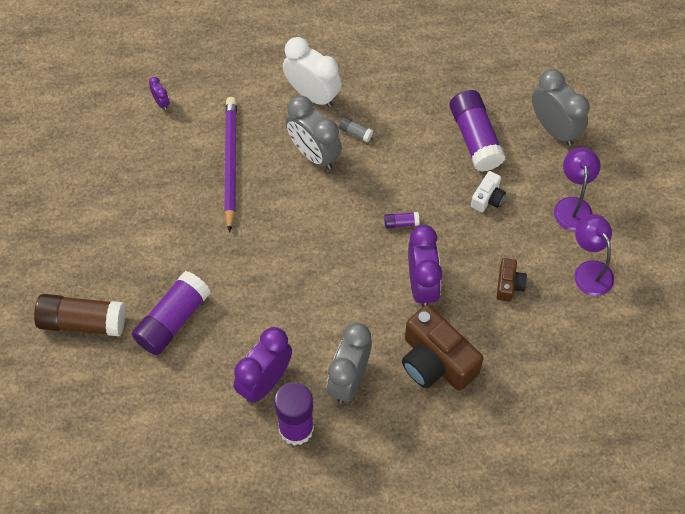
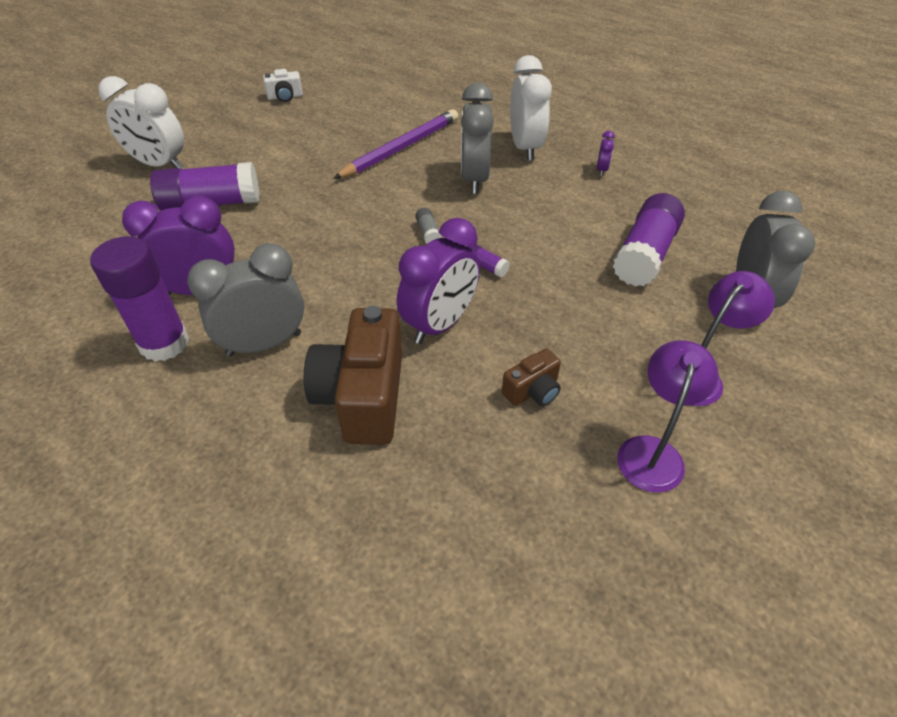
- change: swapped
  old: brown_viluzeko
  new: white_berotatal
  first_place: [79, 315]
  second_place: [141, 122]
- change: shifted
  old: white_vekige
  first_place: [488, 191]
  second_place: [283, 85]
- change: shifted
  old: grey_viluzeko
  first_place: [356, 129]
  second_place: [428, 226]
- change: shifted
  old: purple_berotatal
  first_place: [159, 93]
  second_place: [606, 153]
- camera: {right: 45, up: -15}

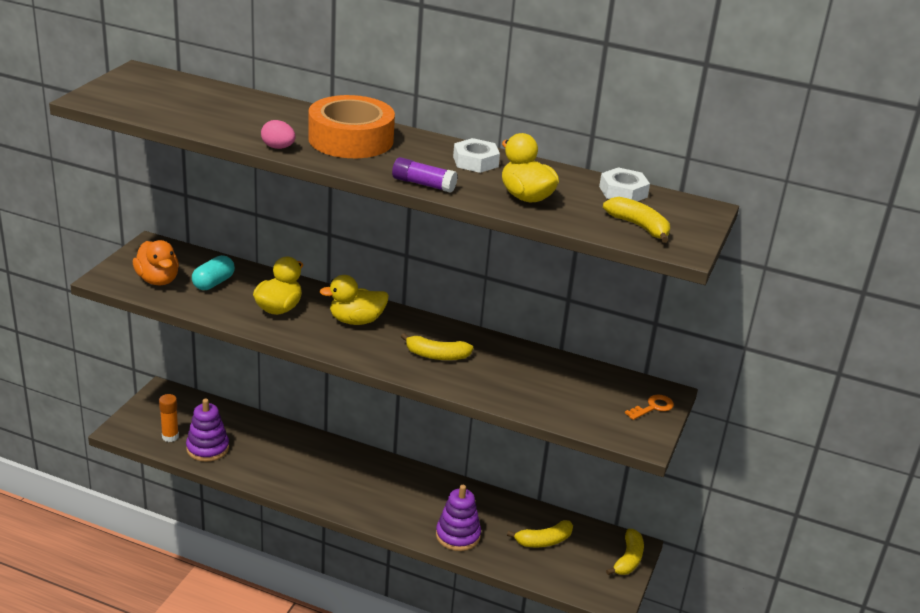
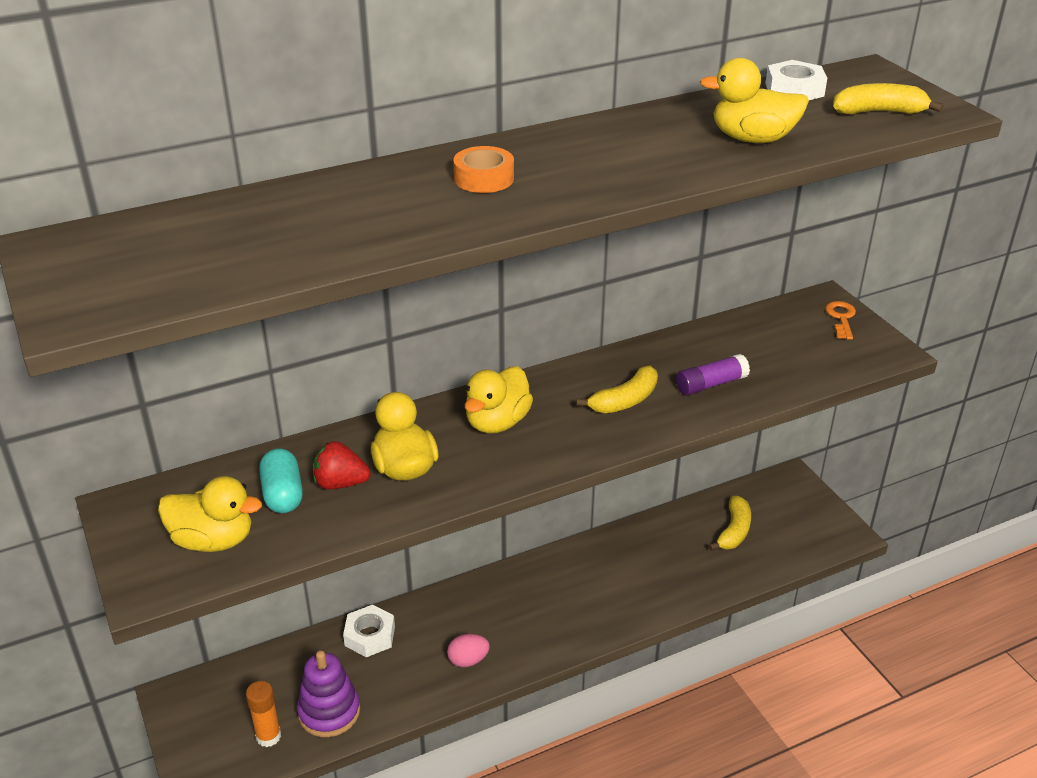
- change: repainted
  old: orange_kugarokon
  new: yellow_kugarokon
  first_place: [156, 263]
  second_place: [210, 514]
- change: new
  new: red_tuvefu
  second_place: [342, 465]
- change: shifted
  old: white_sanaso
  first_place: [476, 155]
  second_place: [369, 631]
- change: shifted
  old: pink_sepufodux
  first_place: [278, 134]
  second_place: [468, 650]
- change: scaled
  old: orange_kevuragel
  first_place: [351, 126]
  second_place: [483, 169]
  factor: 0.47
- change: shifted
  old: purple_viluzeko
  first_place: [425, 175]
  second_place: [713, 375]
- change: gone
  old: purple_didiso
  first_place: [458, 518]
- change: gone
  old: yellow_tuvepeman
  first_place: [625, 552]
- camera: {right: -45, up: 5}

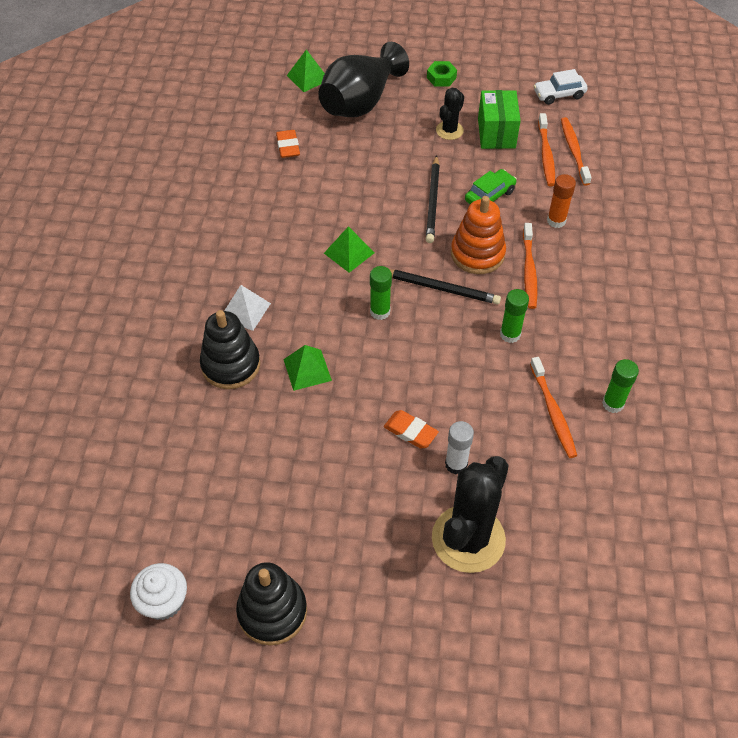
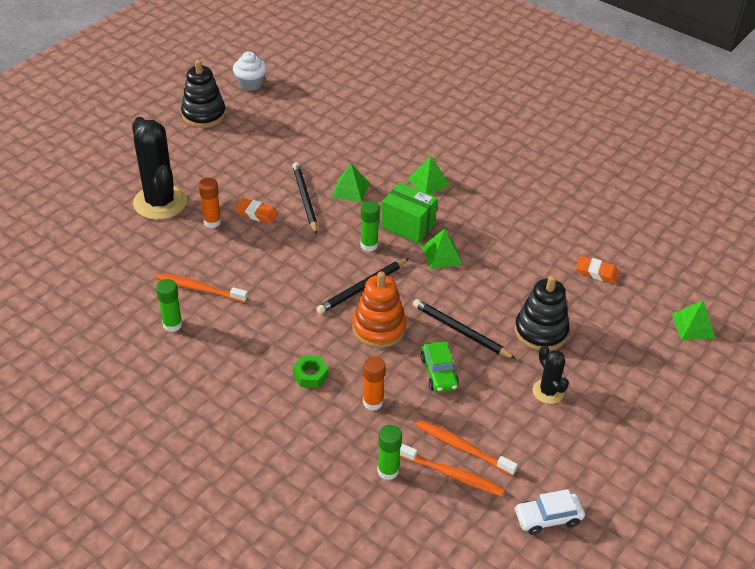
- change: repainted
  old: white_viluzeko
  new: orange_viluzeko
  first_place: [459, 448]
  second_place: [210, 203]
- change: rotated
  old: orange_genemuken
  first_place: [411, 429]
  second_place: [256, 211]
  degrees: 45
- change: new
  new: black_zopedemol
  second_place: [305, 198]
- change: shifted
  old: green_sanaso
  first_place: [442, 73]
  second_place: [310, 372]
- change: shifted
  old: green_viluzeko
  first_place: [514, 316]
  second_place: [389, 452]
- change: shifted
  old: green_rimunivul
  first_place: [499, 119]
  second_place: [409, 213]
- change: repainted
  old: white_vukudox
  new: green_vukudox
  first_place: [247, 308]
  second_place: [429, 175]
- change: rotated
  old: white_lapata
  first_place: [561, 87]
  second_place: [549, 512]
  degrees: -120
- change: shifted
  old: black_didiso
  first_place: [230, 349]
  second_place: [542, 313]
- change: gone
  old: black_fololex
  first_place: [363, 79]
- change: gone
  old: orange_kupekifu
  first_place: [530, 266]
- camera: {right: 120, up: -10}

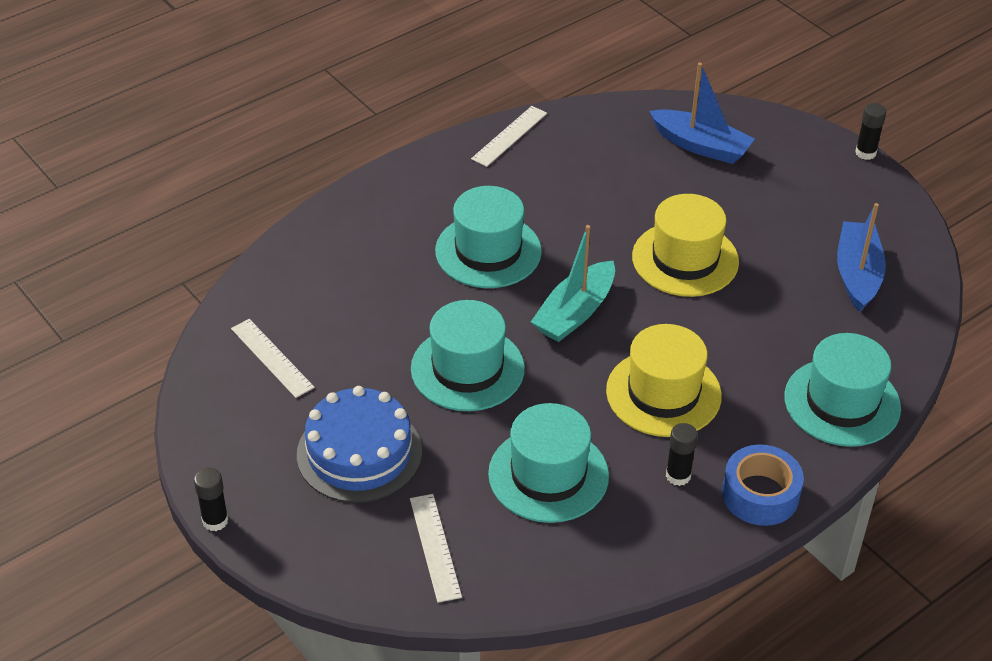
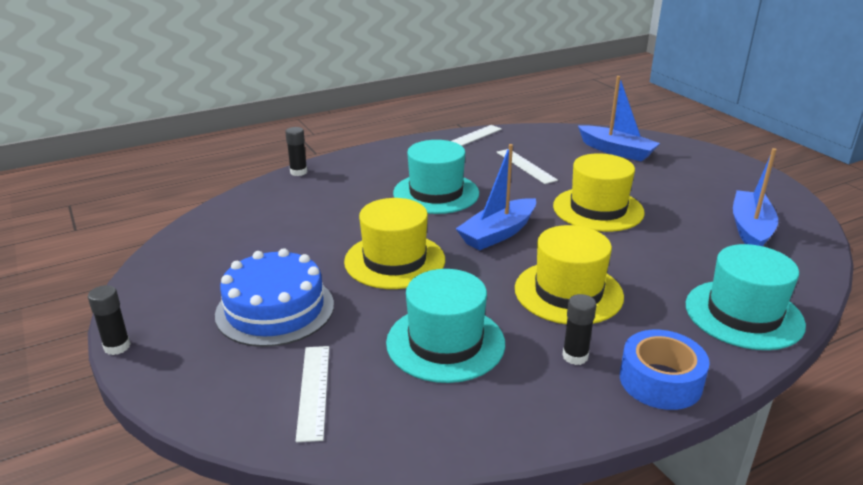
- change: shifted
  old: black_viluzeko
  first_place: [870, 131]
  second_place: [296, 151]
- change: repainted
  old: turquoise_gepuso
  new: yellow_gepuso
  first_place: [468, 355]
  second_place: [394, 243]
- change: repainted
  old: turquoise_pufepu
  new: blue_pufepu
  first_place: [573, 283]
  second_place: [496, 197]
- change: shifted
  old: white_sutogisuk
  first_place: [273, 358]
  second_place: [527, 166]
- camera: {right: 10, up: -15}

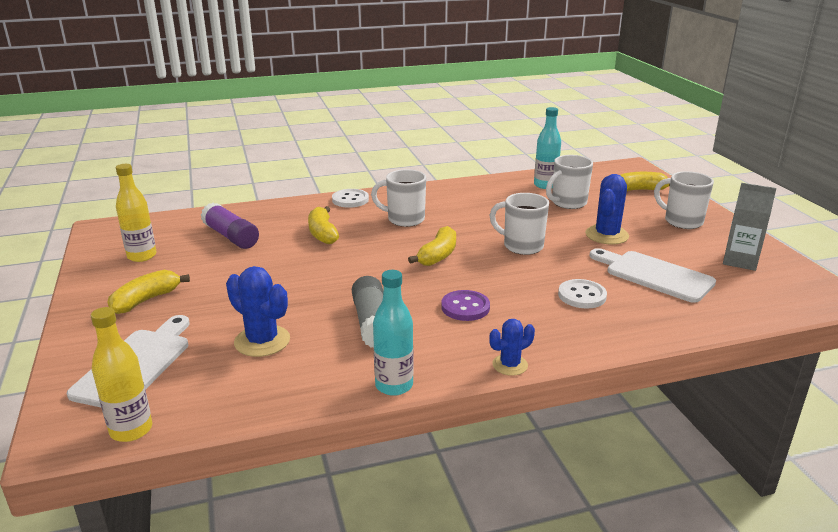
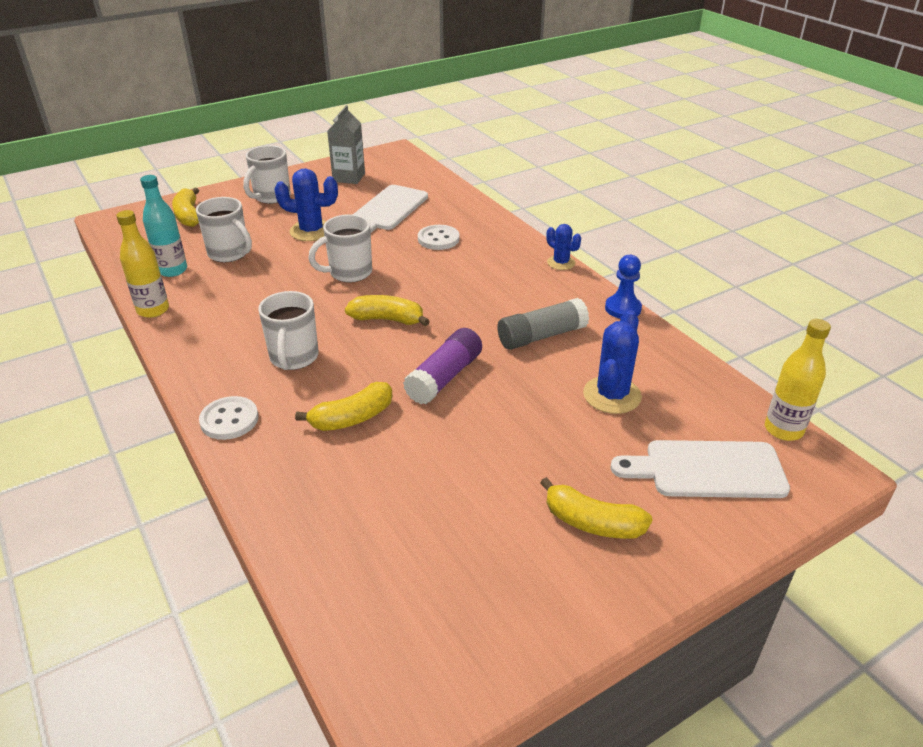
- change: shifted
  old: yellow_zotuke
  first_place: [136, 213]
  second_place: [142, 264]
- change: rotated
  old: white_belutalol
  first_place: [519, 224]
  second_place: [340, 248]
  degrees: 45
- change: shifted
  old: purple_viluzeko
  first_place: [230, 226]
  second_place: [442, 366]
- change: swapped
  old: turquoise_zotuke
  new: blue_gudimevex
  first_place: [393, 333]
  second_place: [623, 287]
- change: gone
  old: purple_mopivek
  first_place: [465, 305]
- camera: {right: -105, up: 10}

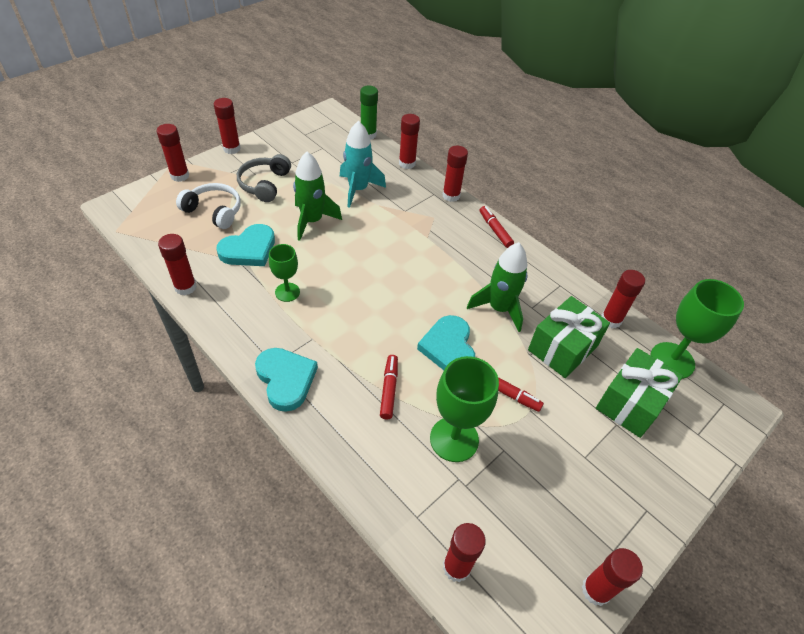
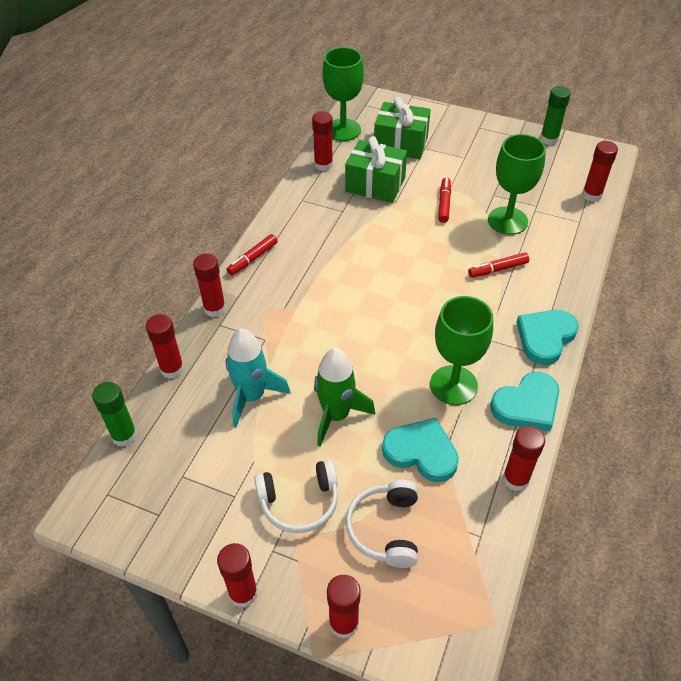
- change: repainted
  old: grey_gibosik
  new: white_gibosik
  first_place: [264, 178]
  second_place: [296, 496]
- change: scaled
  old: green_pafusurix
  first_place: [284, 273]
  second_place: [461, 350]
  factor: 1.69
- change: shifted
  old: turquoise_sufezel
  first_place: [446, 342]
  second_place: [524, 401]
- change: repainted
  old: red_viluzeko
  new: green_viluzeko
  first_place: [612, 577]
  second_place: [555, 115]
- change: gone
  old: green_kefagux
  first_place: [497, 287]
- camera: {right: -110, up: 0}

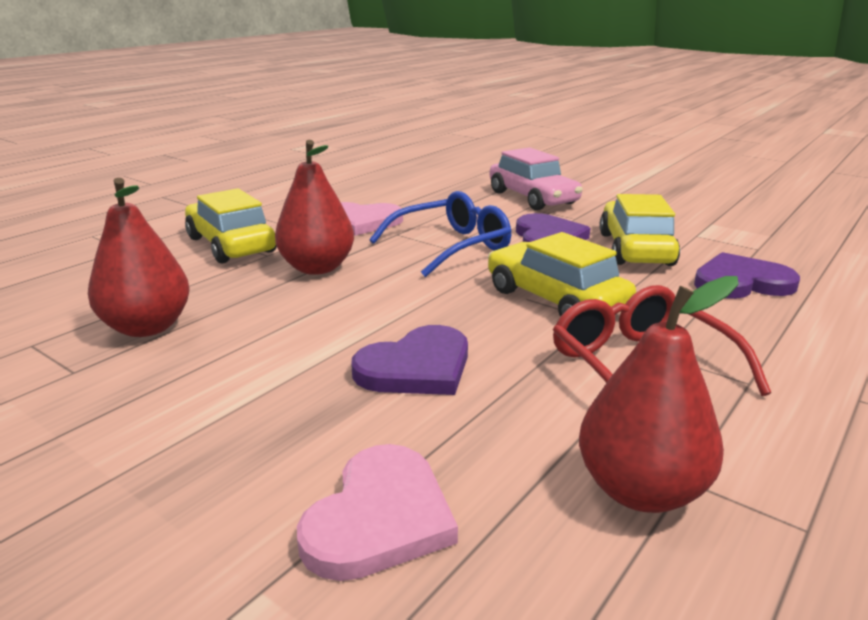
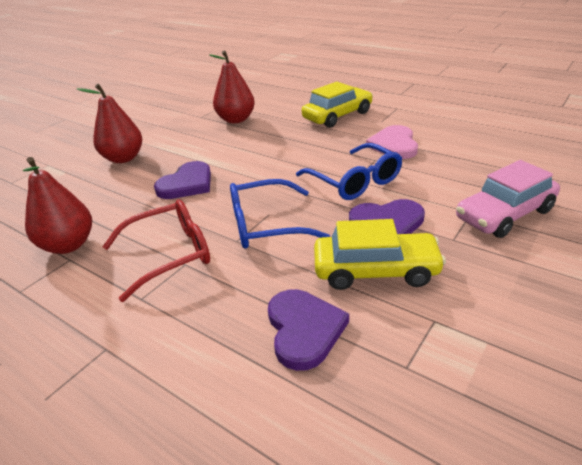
- change: shifted
  old: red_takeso
  first_place: [314, 207]
  second_place: [109, 123]
- change: rotated
  old: purple_sufezel
  first_place: [409, 360]
  second_place: [182, 180]
  degrees: -105
- change: swapped
  old: yellow_lapata
  new: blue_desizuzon
  first_place: [562, 274]
  second_place: [280, 214]
- change: gone
  old: pink_sufezel
  first_place: [377, 512]
- camera: {right: 90, up: 10}

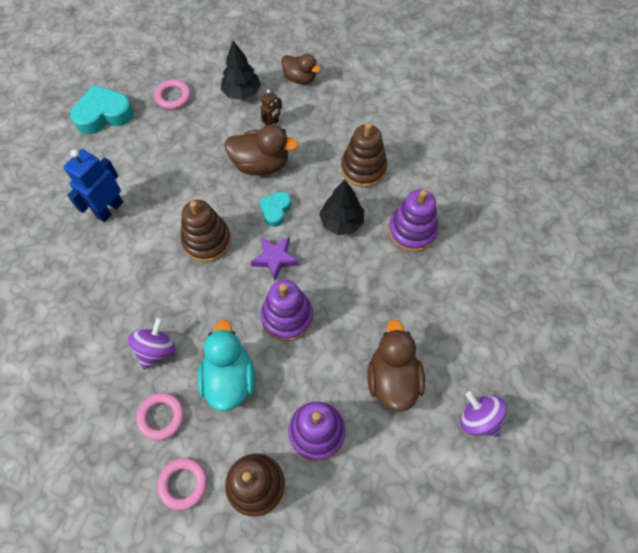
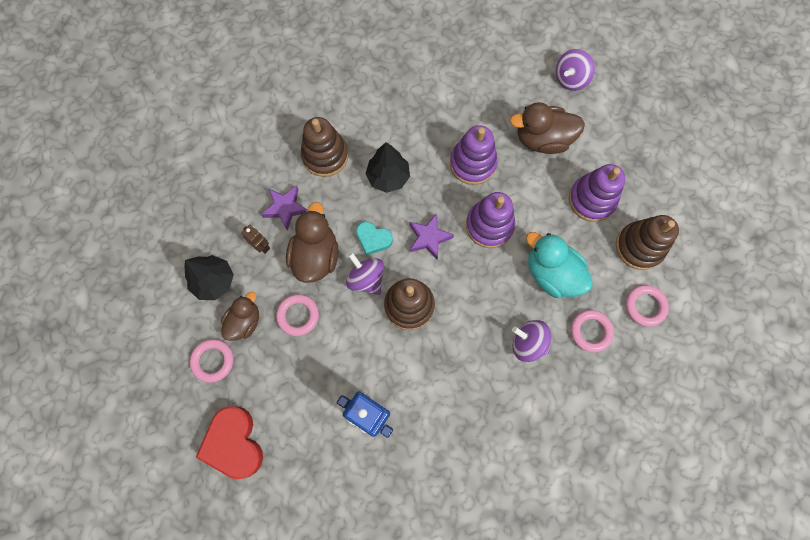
- change: repainted
  old: turquoise_sufezel
  new: red_sufezel
  first_place: [102, 110]
  second_place: [229, 443]
- change: shifted
  old: brown_kugarokon
  first_place: [301, 69]
  second_place: [240, 316]
- change: new
  new: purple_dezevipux
  second_place: [284, 208]
- change: new
  new: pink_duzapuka
  second_place: [297, 315]
- change: new
  new: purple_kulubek
  second_place: [365, 273]
- change: shifted
  old: purple_didiso
  first_place: [413, 220]
  second_place: [474, 155]
- change: rotated
  old: turquoise_kugarokon
  first_place: [226, 365]
  second_place: [559, 265]
  degrees: 45
- camera: {right: -90, up: 10}

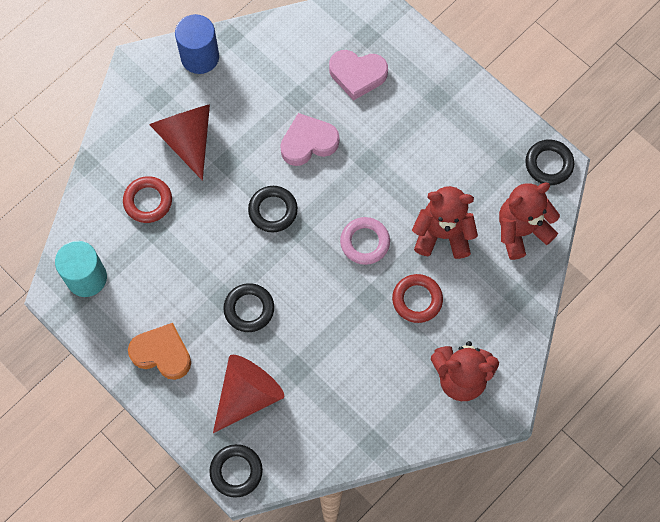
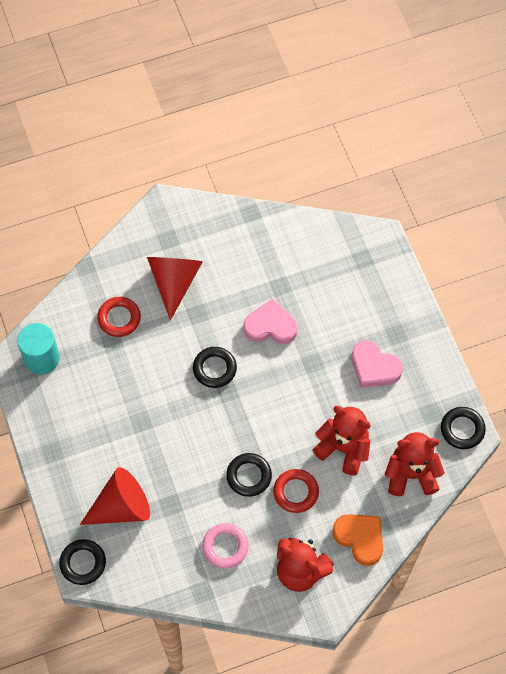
- change: shifted
  old: pink_duzapuka
  first_place: [365, 241]
  second_place: [225, 546]
- change: shifted
  old: black_duzapuka
  first_place: [249, 307]
  second_place: [249, 475]
- change: shifted
  old: orange_sufezel
  first_place: [159, 351]
  second_place: [357, 540]
- change: shifted
  old: pink_sufezel
  first_place: [358, 75]
  second_place: [377, 364]
- change: gone
  old: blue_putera
  first_place: [197, 44]
- camera: {right: 25, up: -5}

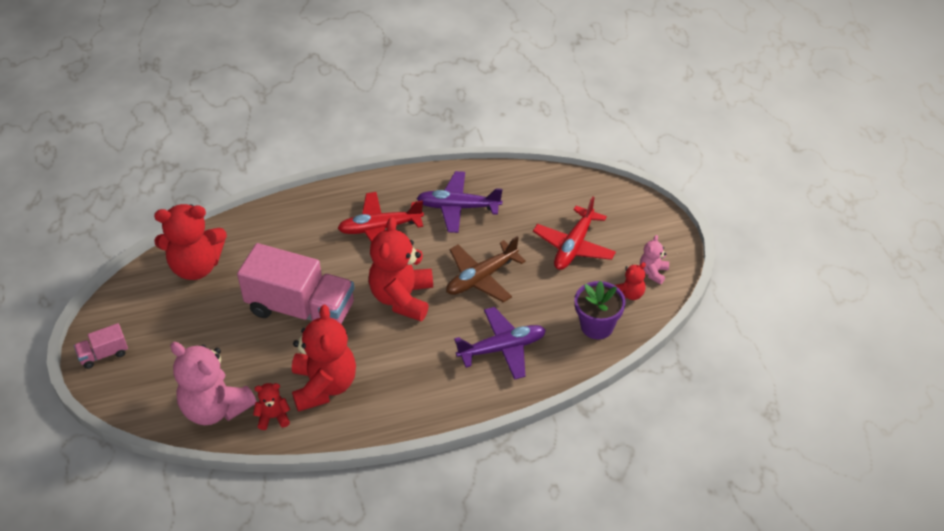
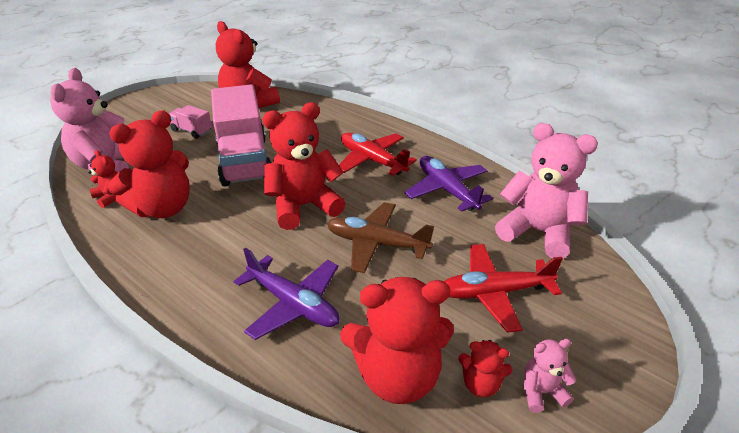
- change: shifted
  old: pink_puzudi
  first_place: [101, 346]
  second_place: [190, 122]
- change: swapped
  old: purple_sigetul
  new: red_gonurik
  first_place: [600, 310]
  second_place: [397, 340]
- change: new
  new: pink_gonurik
  second_place: [546, 190]
- camera: {right: 55, up: -10}

